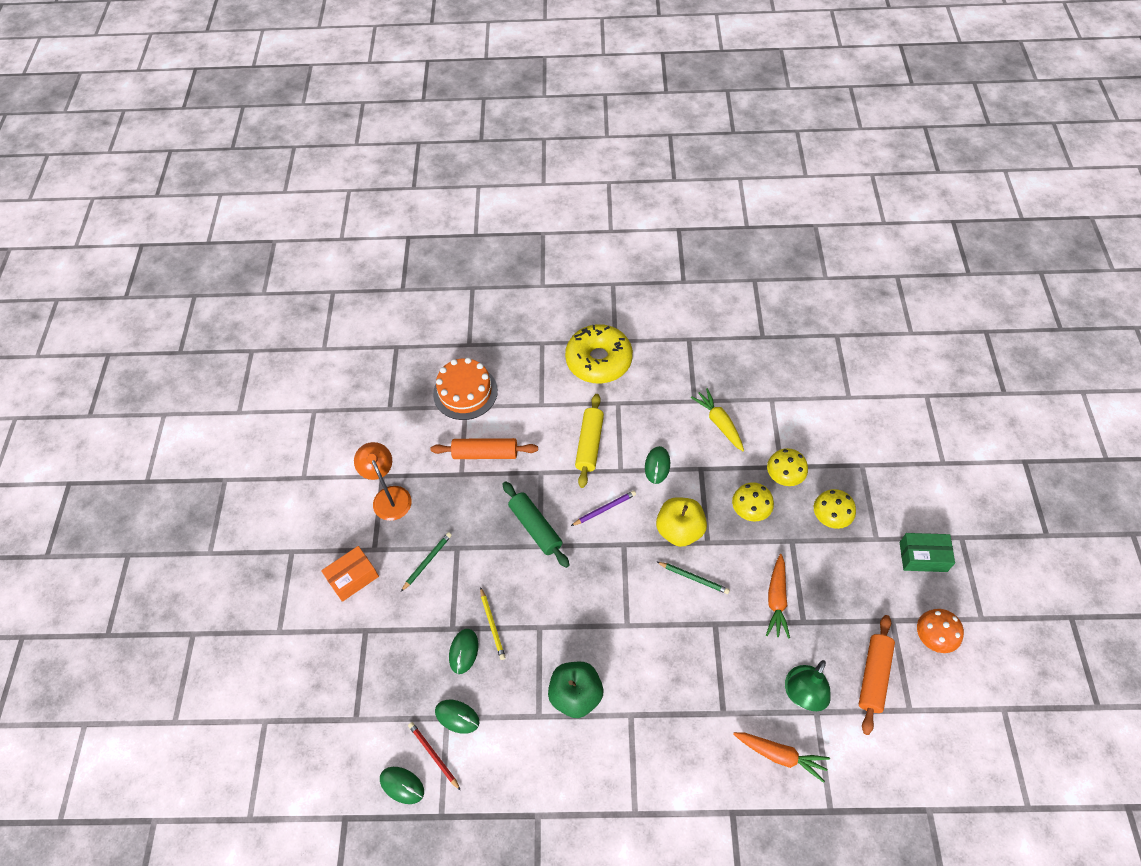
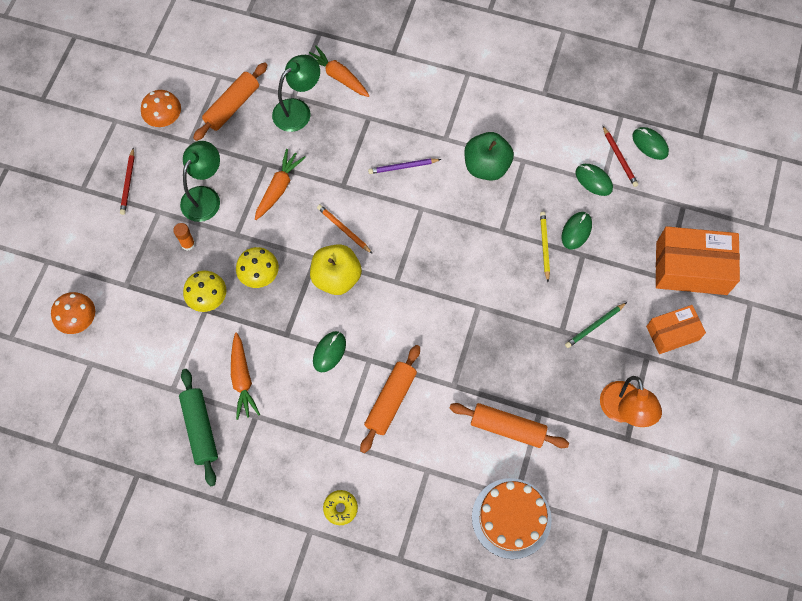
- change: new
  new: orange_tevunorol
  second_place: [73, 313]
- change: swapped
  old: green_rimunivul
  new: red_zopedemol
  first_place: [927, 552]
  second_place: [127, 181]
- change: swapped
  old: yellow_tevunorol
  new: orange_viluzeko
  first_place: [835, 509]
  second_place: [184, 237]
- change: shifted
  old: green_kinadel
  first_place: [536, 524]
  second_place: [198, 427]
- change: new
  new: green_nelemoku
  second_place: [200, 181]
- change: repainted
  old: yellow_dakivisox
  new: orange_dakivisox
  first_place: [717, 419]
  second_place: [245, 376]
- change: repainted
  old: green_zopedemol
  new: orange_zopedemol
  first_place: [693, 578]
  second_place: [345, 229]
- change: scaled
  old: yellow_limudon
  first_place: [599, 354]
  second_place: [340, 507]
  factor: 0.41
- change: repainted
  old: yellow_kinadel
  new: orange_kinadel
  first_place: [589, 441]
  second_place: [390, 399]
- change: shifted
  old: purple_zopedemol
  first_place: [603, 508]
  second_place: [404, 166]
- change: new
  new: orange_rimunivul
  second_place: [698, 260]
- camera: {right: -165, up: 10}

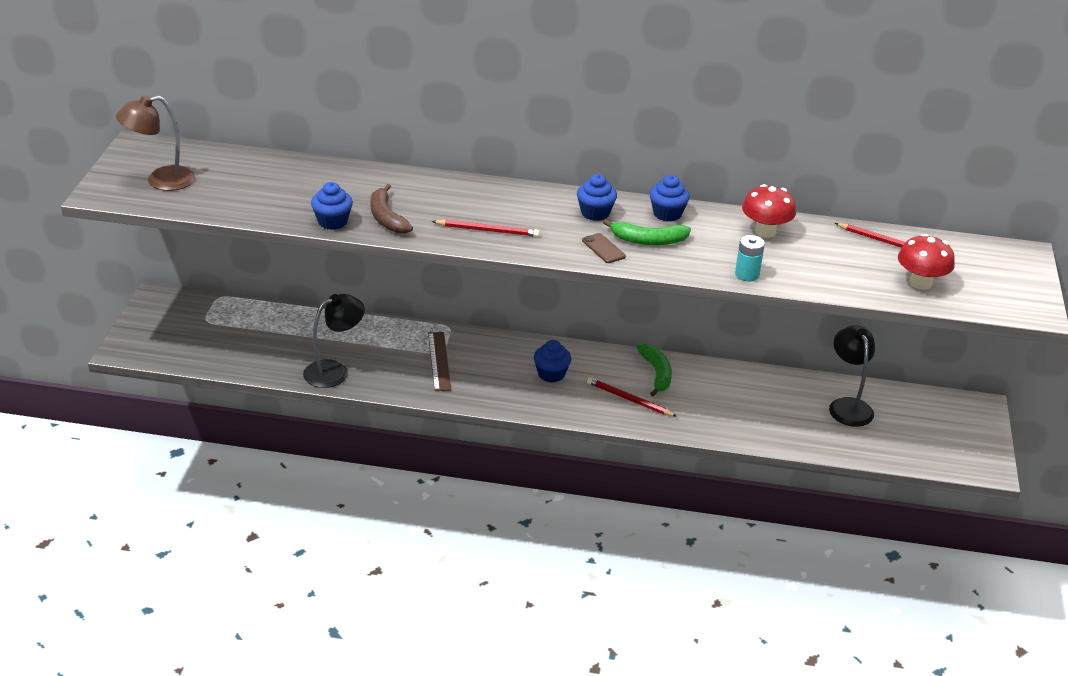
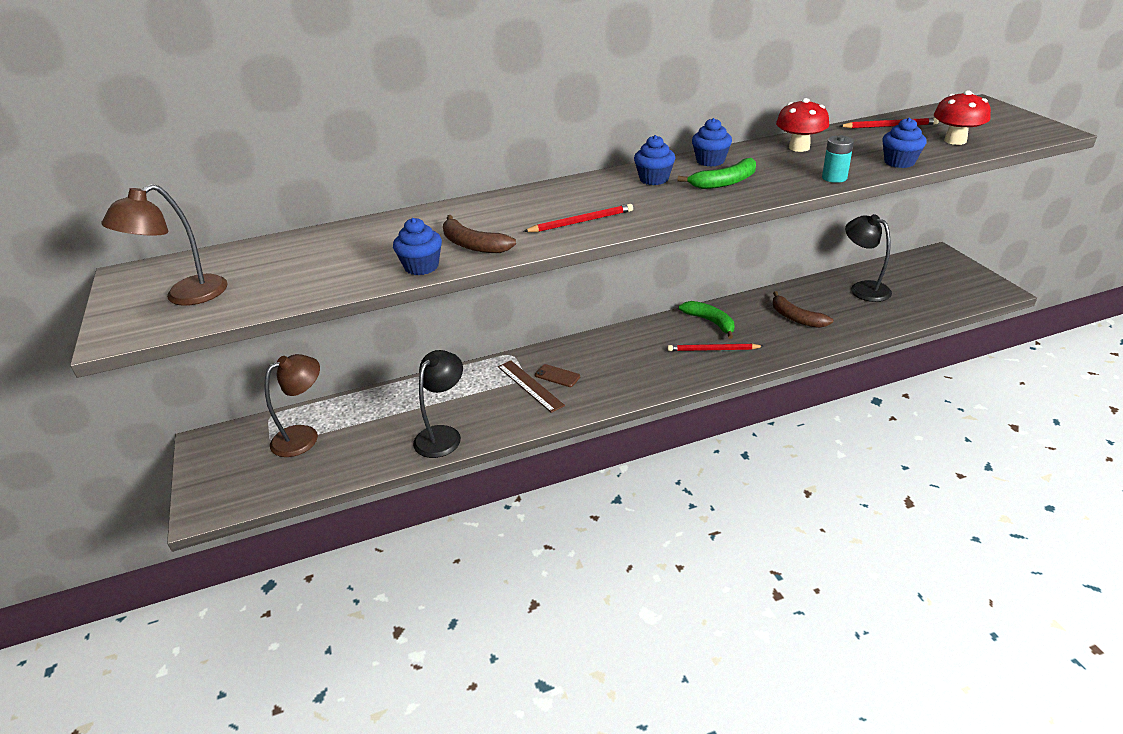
- change: new
  new: brown_nelemoku
  second_place: [292, 405]
- change: shifted
  old: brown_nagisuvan
  first_place: [604, 248]
  second_place: [557, 375]
- change: new
  new: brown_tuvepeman
  second_place: [803, 309]
- change: shifted
  old: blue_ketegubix
  first_place: [552, 361]
  second_place: [904, 143]
- camera: {right: -25, up: 0}

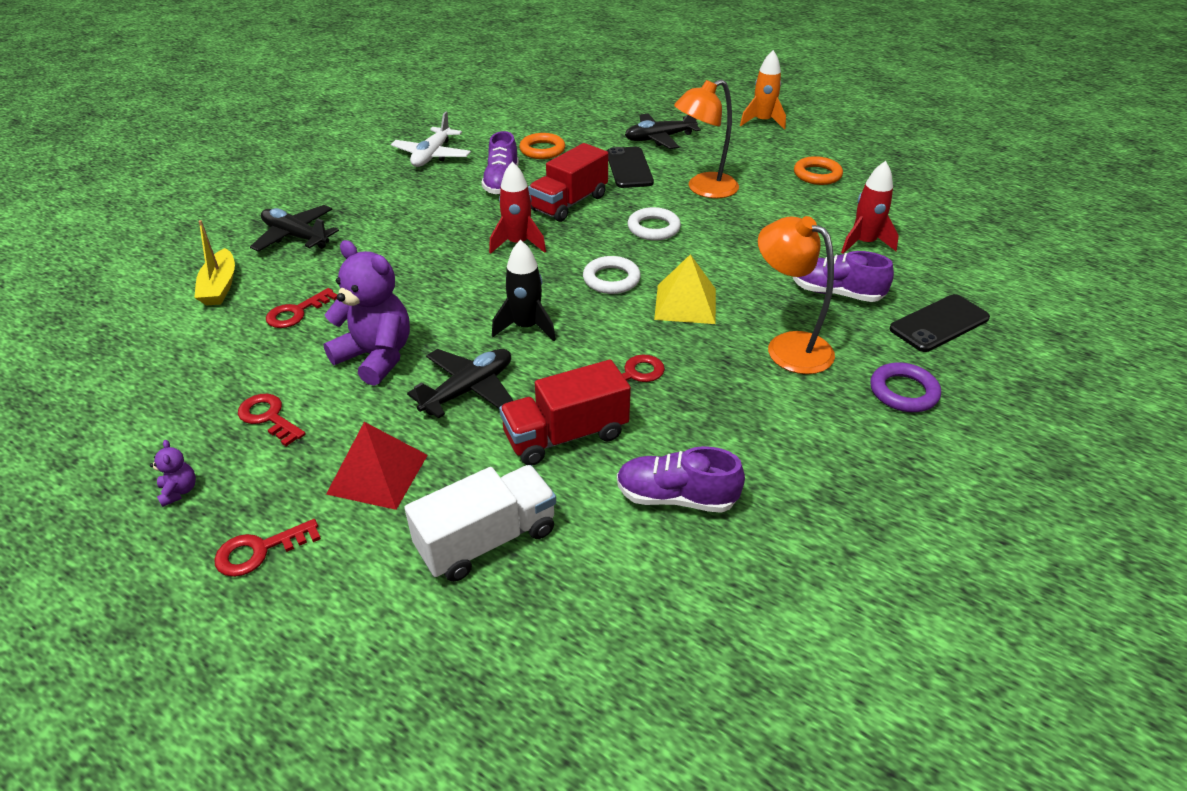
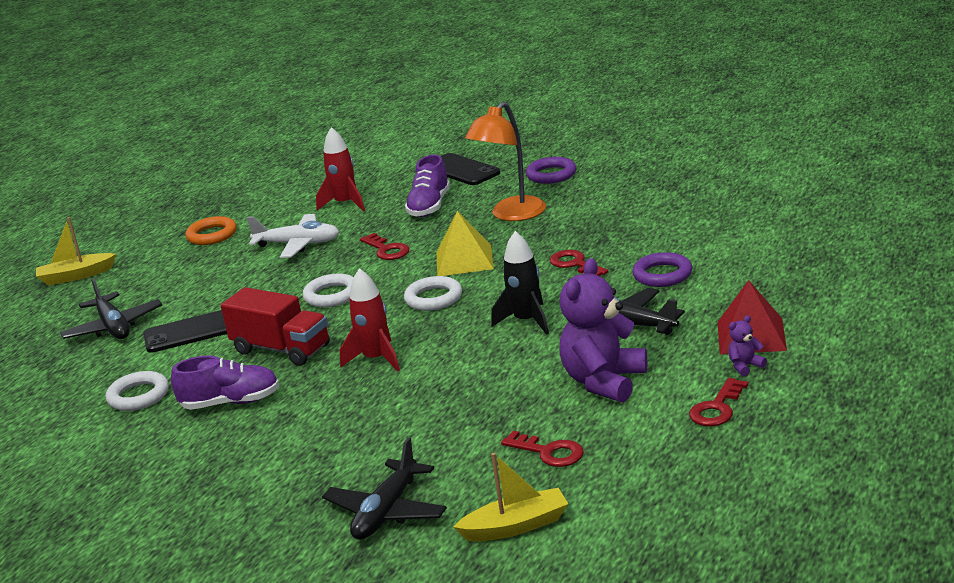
- change: swapped
  old: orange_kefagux
  new: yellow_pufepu
  first_place: [763, 89]
  second_place: [76, 251]
- change: repainted
  old: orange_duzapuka
  new: white_duzapuka
  first_place: [542, 146]
  second_place: [137, 391]
- change: shifted
  old: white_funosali
  first_place: [431, 139]
  second_place: [293, 236]
- change: shifted
  old: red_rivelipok
  first_place: [267, 548]
  second_place: [384, 246]
- change: swapped
  old: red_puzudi
  new: purple_duzapuka
  first_place: [565, 412]
  second_place: [662, 269]
- change: shifted
  old: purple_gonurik
  first_place: [173, 473]
  second_place: [747, 345]
- change: gone
  old: white_puzudi
  first_place: [480, 523]
- change: gone
  old: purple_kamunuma
  first_place: [681, 479]
- change: gone
  old: orange_nelemoku
  first_place: [706, 138]
- camera: {right: -95, up: -15}

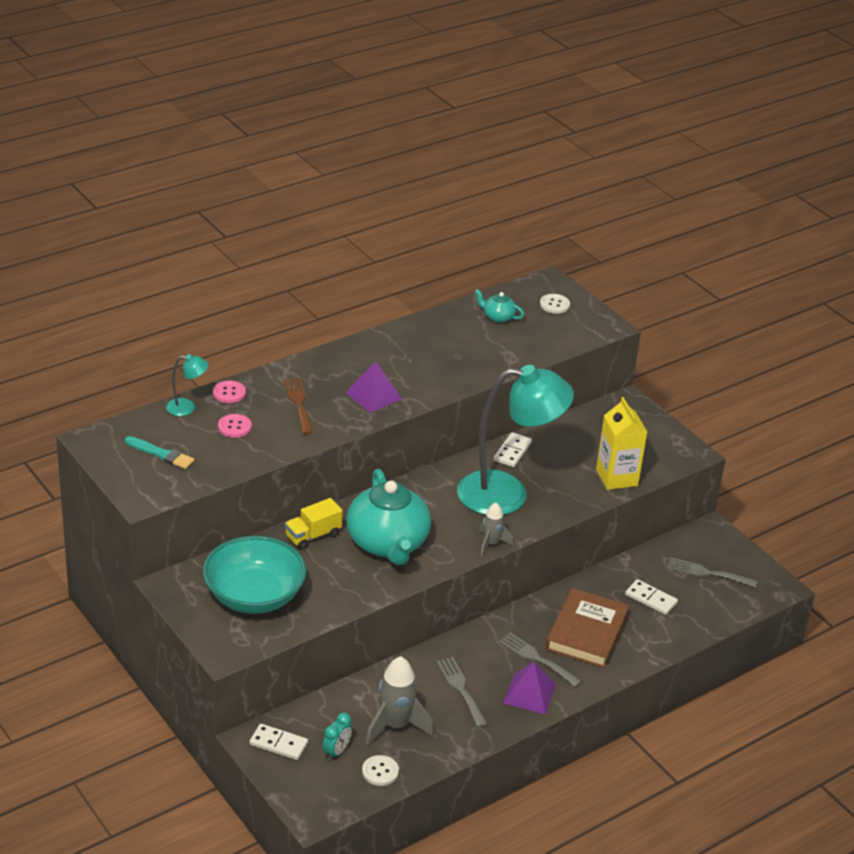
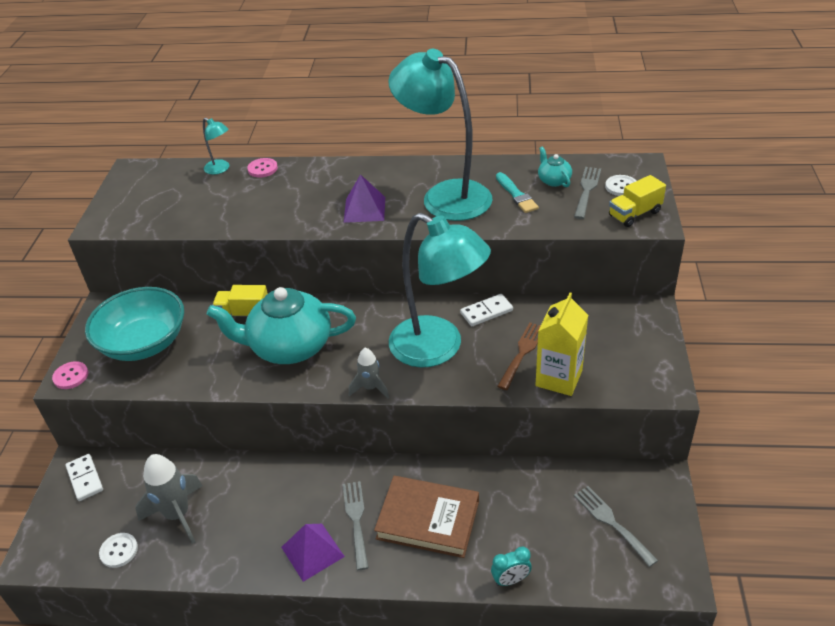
- change: shifted
  old: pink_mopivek
  first_place: [235, 426]
  second_place: [70, 375]
- change: rotated
  old: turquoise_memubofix
  first_place: [388, 517]
  second_place: [281, 325]
  degrees: 60
- change: rotated
  old: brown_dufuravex
  first_place: [587, 628]
  second_place: [426, 517]
  degrees: 45
- change: new
  new: turquoise_nelemoku
  second_place: [440, 135]
- change: shifted
  old: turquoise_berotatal
  first_place: [337, 736]
  second_place: [511, 566]
- change: shifted
  old: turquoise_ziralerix
  first_place: [160, 452]
  second_place: [517, 192]
- change: shifted
  old: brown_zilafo
  first_place: [298, 406]
  second_place: [519, 356]
- change: shifted
  old: grey_zilafo
  first_place: [462, 692]
  second_place: [587, 193]
- change: new
  new: yellow_puzudi
  second_place: [637, 201]
- change: gone
  old: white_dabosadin
  first_place: [651, 597]
- camera: {right: 45, up: 5}

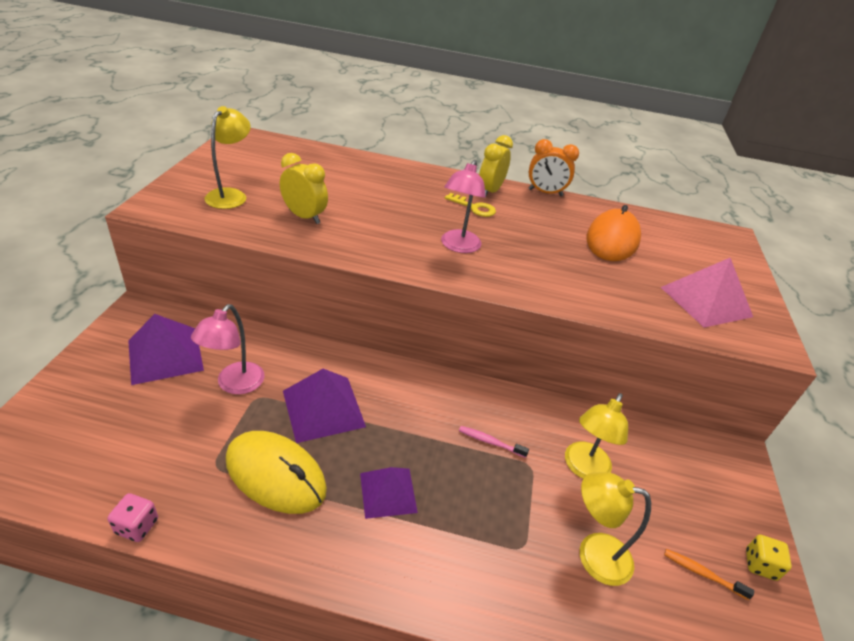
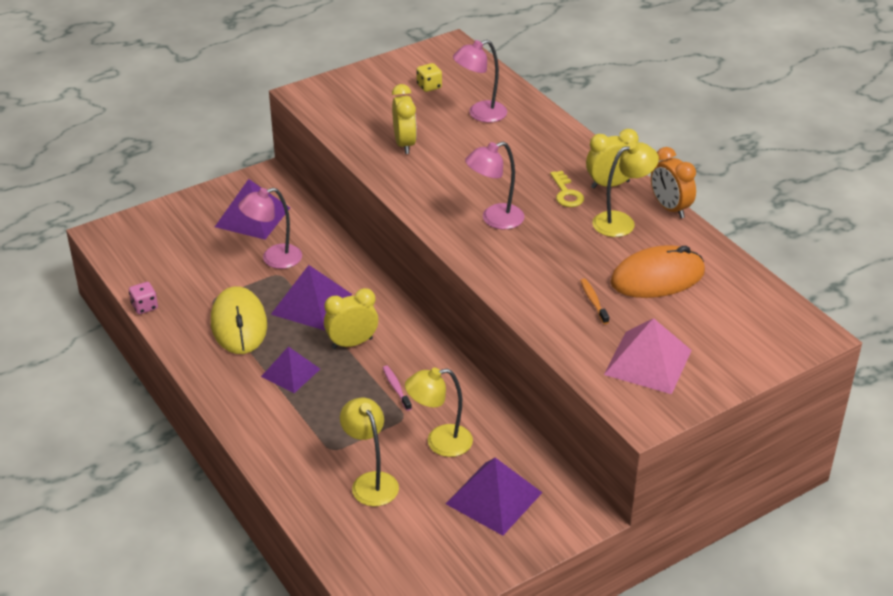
- change: new
  new: yellow_berotatal
  second_place: [351, 318]
- change: shifted
  old: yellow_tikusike
  first_place: [769, 558]
  second_place: [429, 77]
- change: new
  new: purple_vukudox
  second_place: [494, 497]
- change: new
  new: pink_nelemoku
  second_place: [480, 81]
- change: shifted
  old: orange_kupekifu
  first_place: [709, 574]
  second_place: [594, 301]
- change: shifted
  old: yellow_nelemoku
  first_place: [228, 157]
  second_place: [625, 189]
- camera: {right: 50, up: 0}

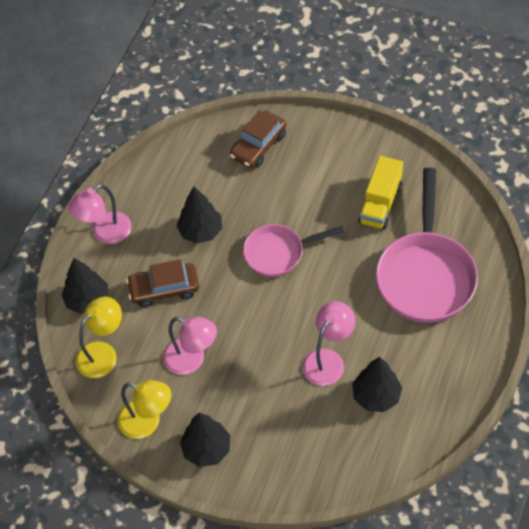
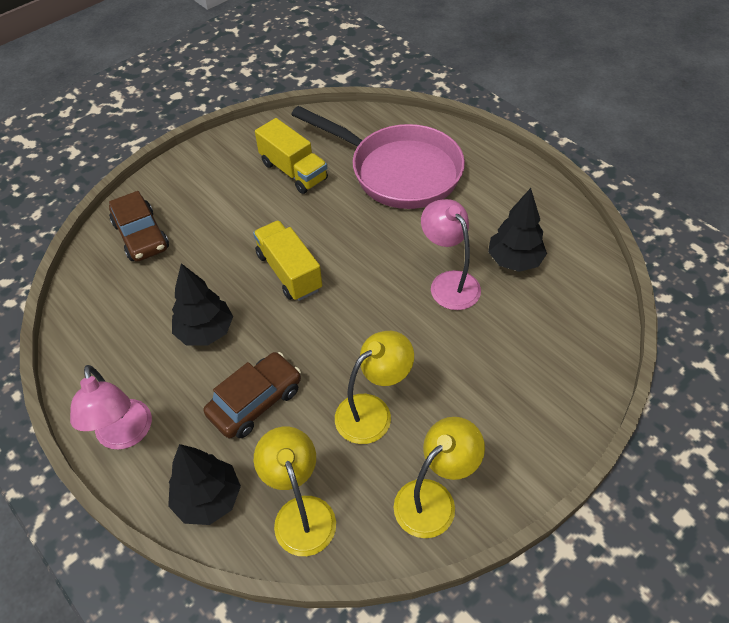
- change: rotated
  old: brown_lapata
  first_place: [162, 283]
  second_place: [252, 395]
  degrees: -150
- change: swapped
  old: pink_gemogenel
  new: yellow_puzudi
  first_place: [293, 250]
  second_place: [287, 260]
- change: repainted
  old: pink_nelemoku
  new: yellow_nelemoku
  first_place: [190, 346]
  second_place: [374, 387]
- change: gone
  old: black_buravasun
  first_place: [205, 440]
- camera: {right: -65, up: -5}

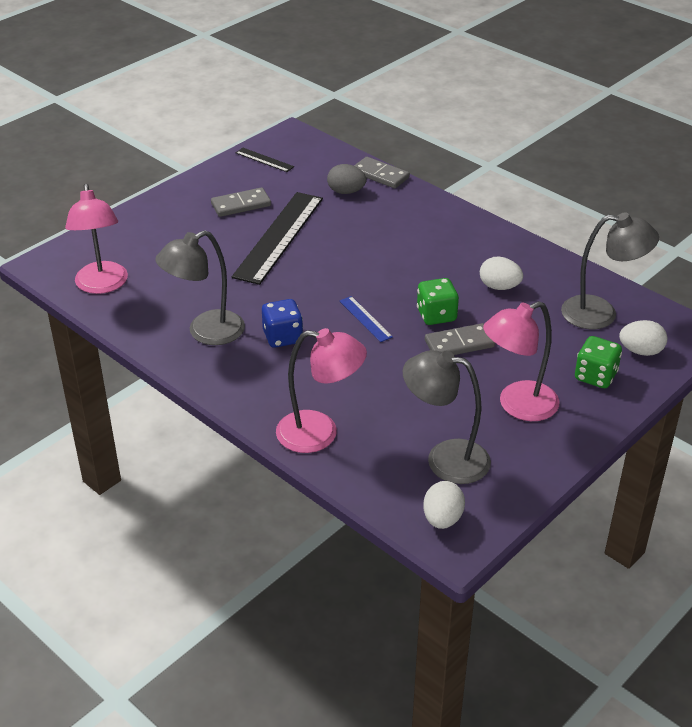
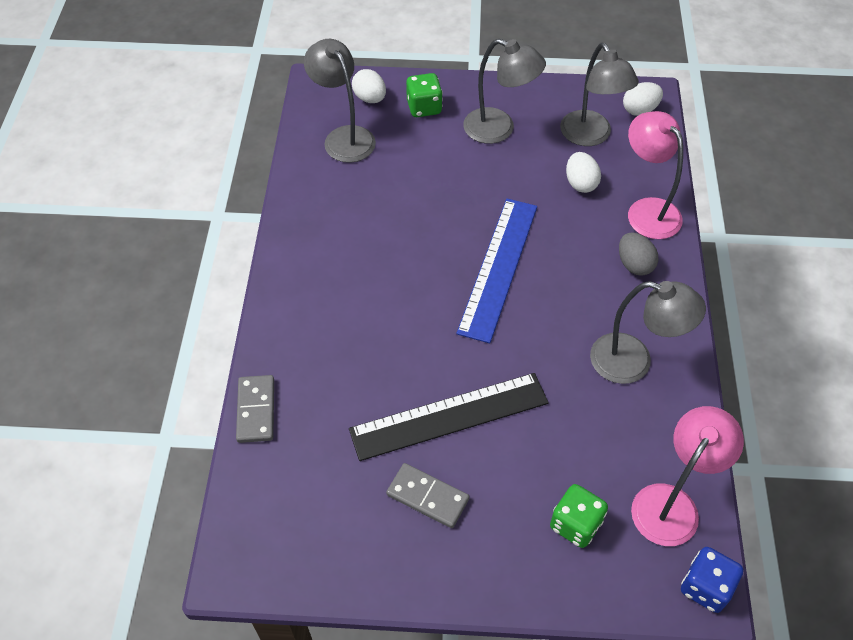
- change: scaled
  old: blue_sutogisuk
  first_place: [366, 319]
  second_place: [496, 271]
  factor: 2.26
- change: repainted
  old: pink_nelemoku
  new: grey_nelemoku
  first_place: [521, 361]
  second_place: [504, 91]
- change: shifted
  old: green_tikusike
  first_place: [438, 301]
  second_place: [579, 516]
- change: shifted
  old: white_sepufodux
  first_place: [501, 273]
  second_place: [583, 172]
- change: shifted
  old: grey_sepufodux
  first_place: [347, 179]
  second_place: [638, 254]
- change: shifted
  old: blue_tikusike
  first_place: [282, 323]
  second_place: [712, 580]
- change: gone
  old: black_sutogisuk
  first_place: [265, 160]
- change: gone
  old: grey_dabosadin
  first_place: [460, 339]
- camera: {right: -130, up: 15}

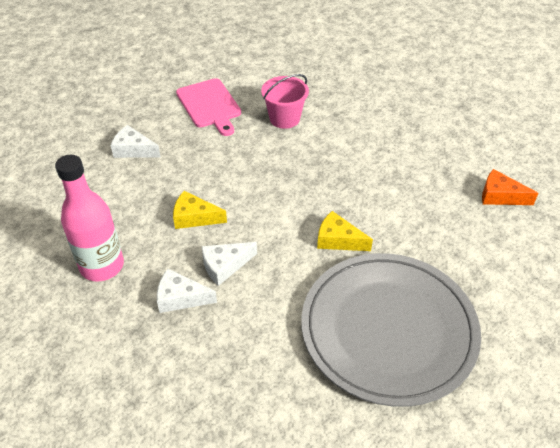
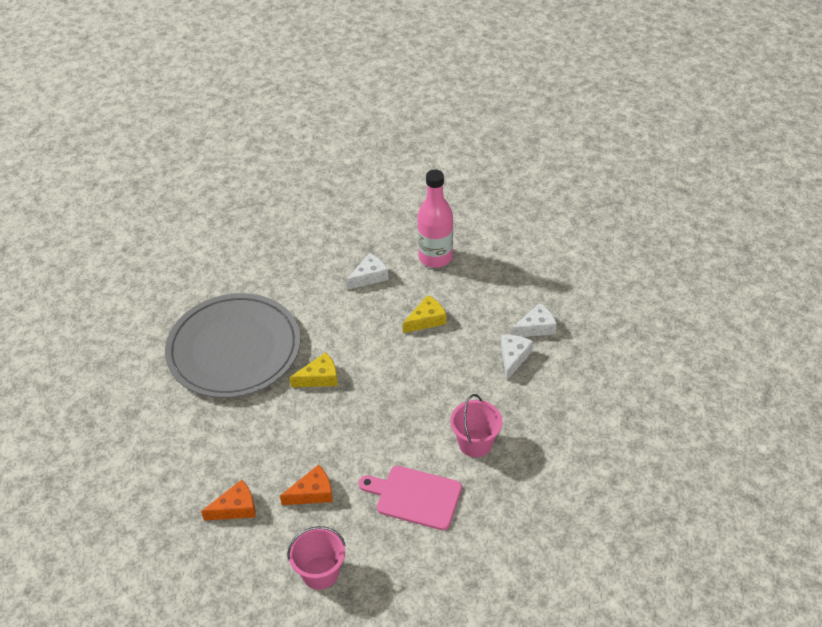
- change: new
  new: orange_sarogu
  second_place: [306, 485]
- change: new
  new: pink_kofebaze
  second_place: [316, 558]
- change: shifted
  old: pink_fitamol
  first_place: [208, 107]
  second_place: [410, 498]
- change: shifted
  old: white_sarogu
  first_place: [229, 264]
  second_place: [517, 357]
- camera: {right: 135, up: 0}

